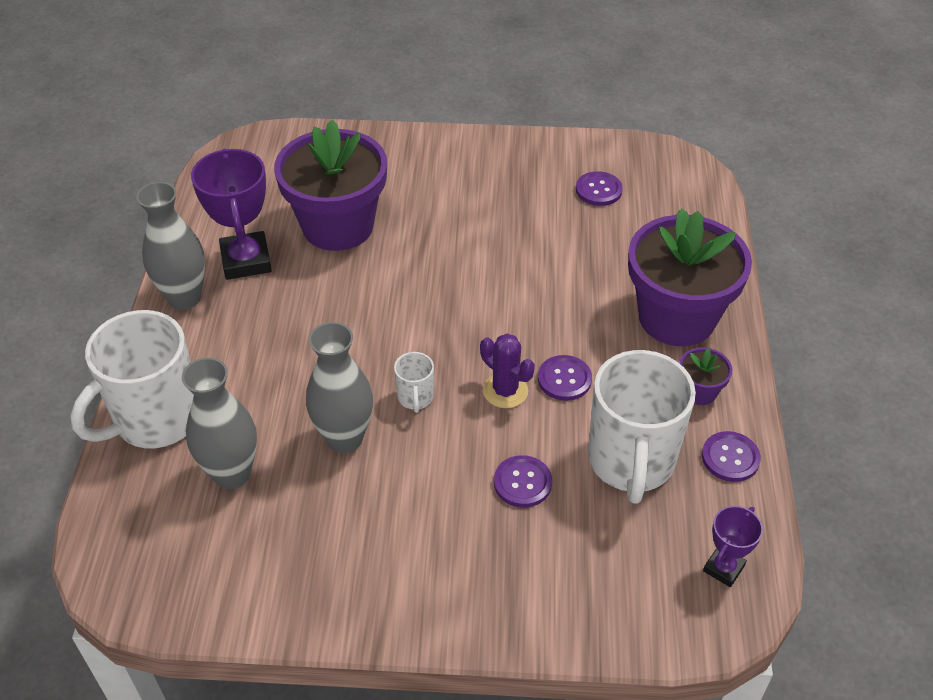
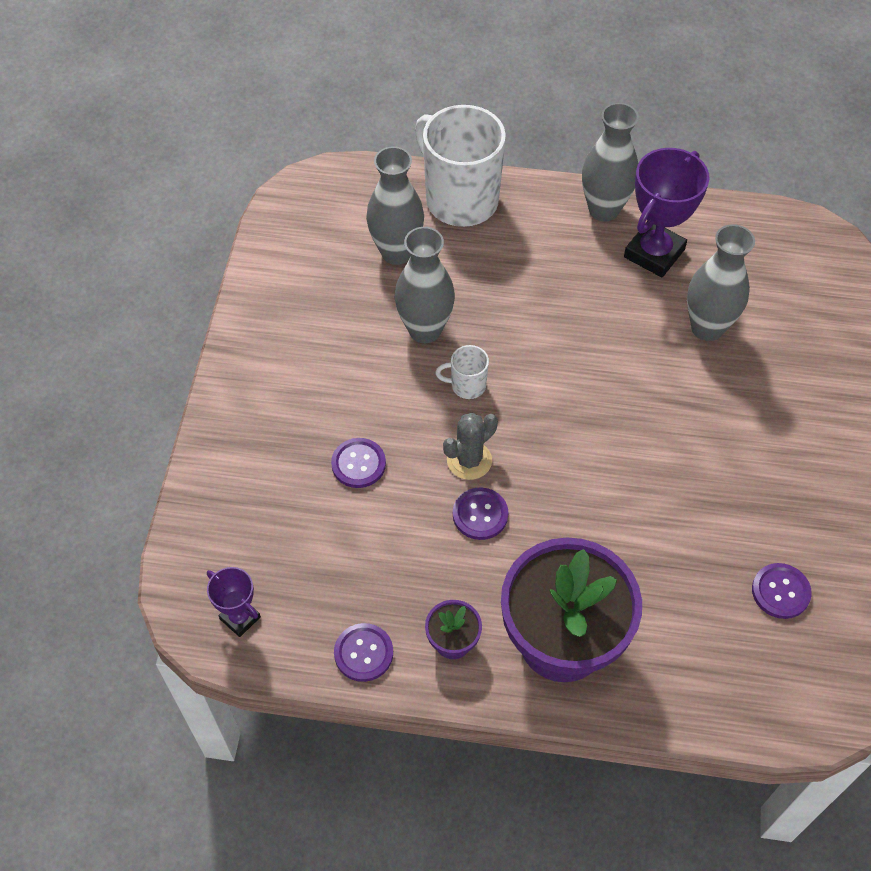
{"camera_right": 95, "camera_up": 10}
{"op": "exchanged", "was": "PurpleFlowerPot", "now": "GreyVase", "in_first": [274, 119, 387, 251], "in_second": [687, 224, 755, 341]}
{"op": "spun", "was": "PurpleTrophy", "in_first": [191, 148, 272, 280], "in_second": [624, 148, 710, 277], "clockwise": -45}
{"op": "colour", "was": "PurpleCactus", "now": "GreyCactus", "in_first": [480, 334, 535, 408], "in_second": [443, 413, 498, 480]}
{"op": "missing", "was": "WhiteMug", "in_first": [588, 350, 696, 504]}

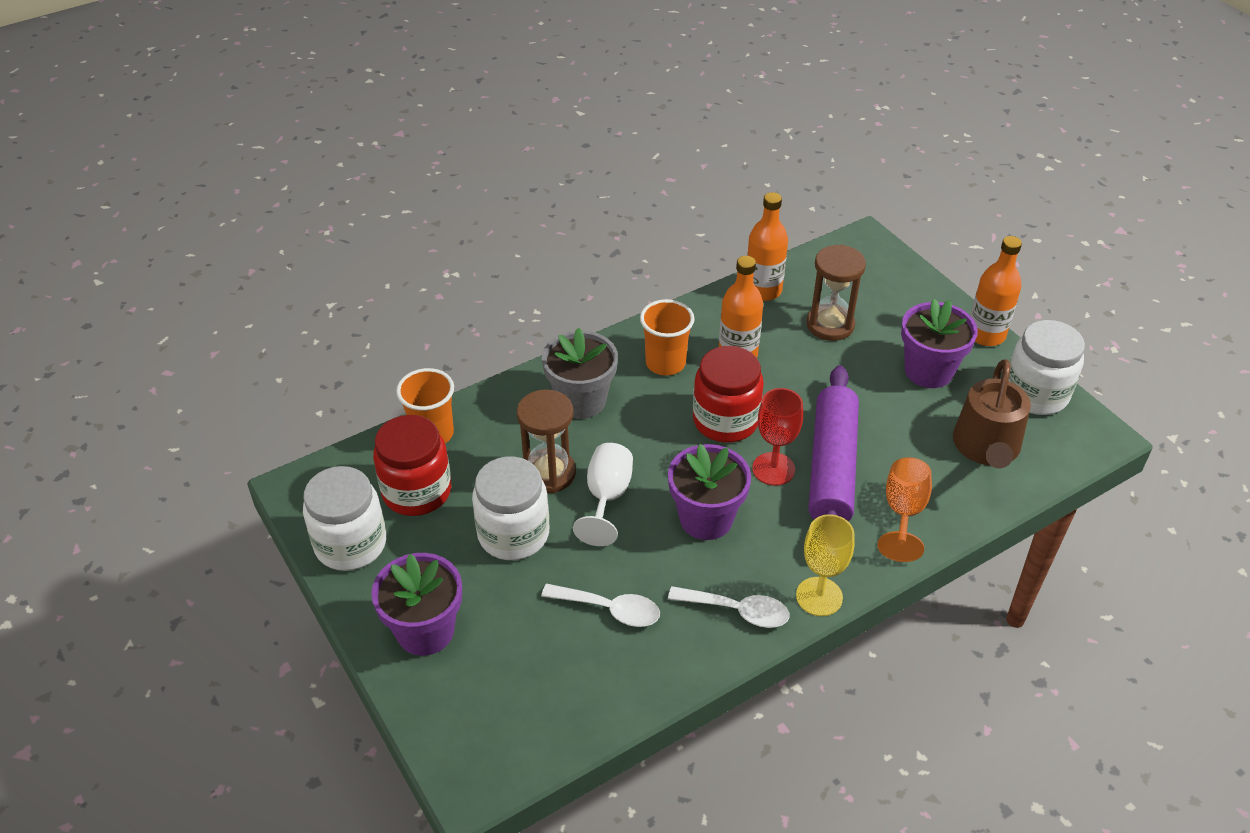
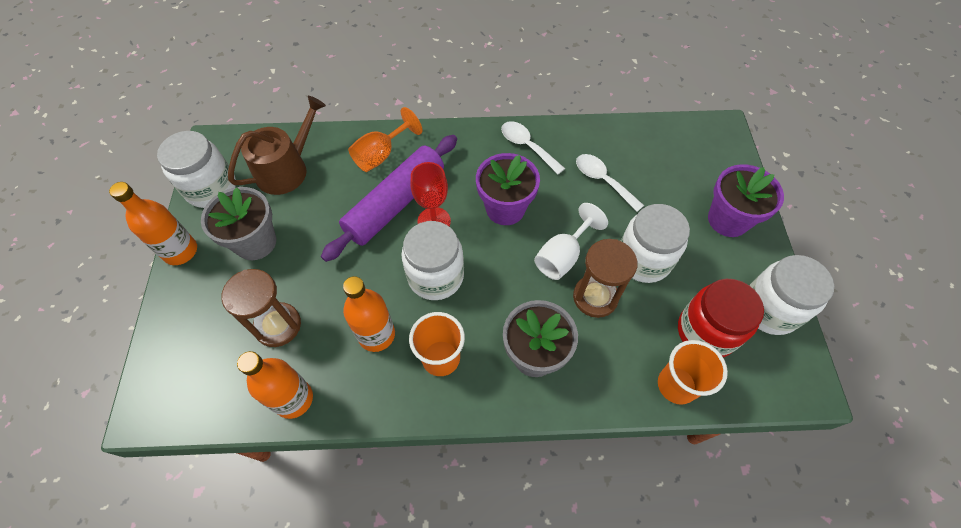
{"camera_right": -150, "camera_up": 15}
{"op": "colour", "was": "PurpleFlowerPot", "now": "GreyFlowerPot", "in_first": [901, 299, 978, 388], "in_second": [201, 187, 276, 260]}
{"op": "colour", "was": "RedJar", "now": "WhiteJar", "in_first": [693, 346, 764, 442], "in_second": [401, 221, 464, 300]}
{"op": "missing", "was": "YellowGoblet", "in_first": [796, 514, 855, 616]}

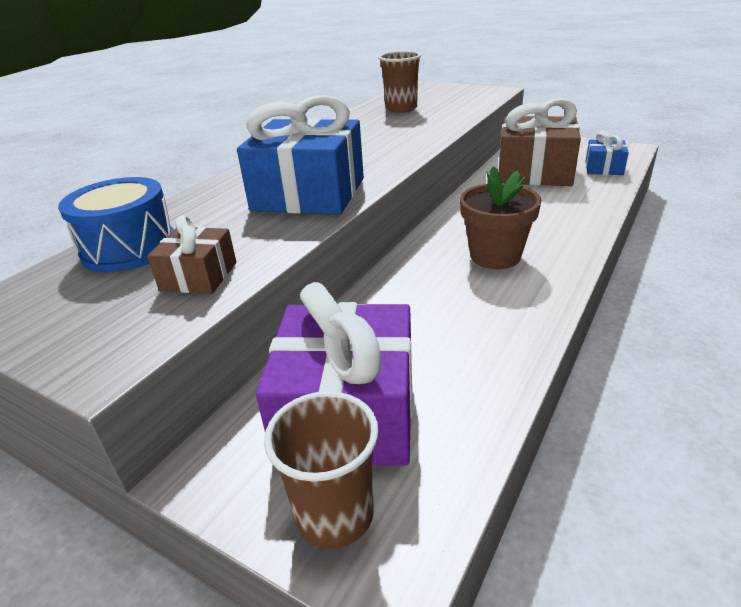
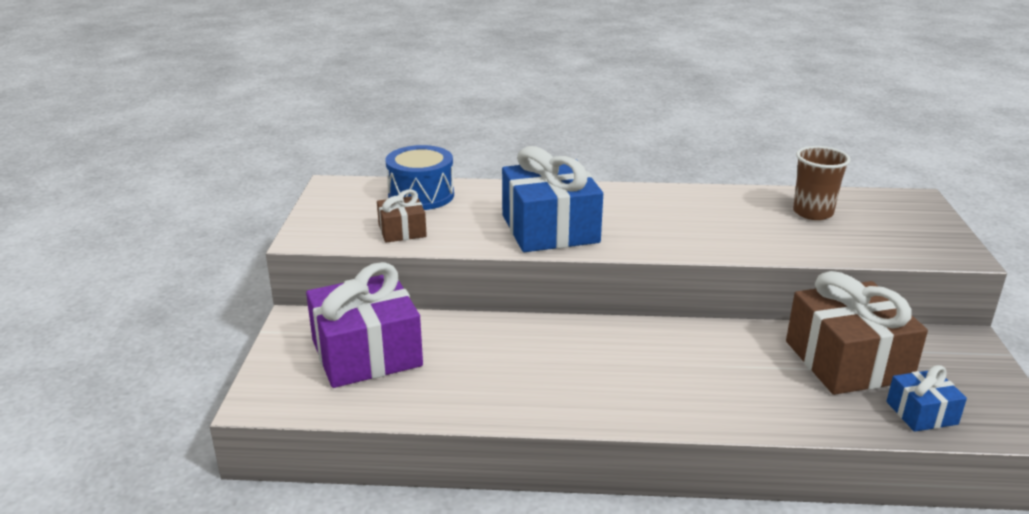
{"camera_right": 60, "camera_up": -5}
{"op": "missing", "was": "BrownFlowerPot", "in_first": [460, 166, 541, 269]}
{"op": "missing", "was": "BrownCup", "in_first": [264, 391, 379, 549]}

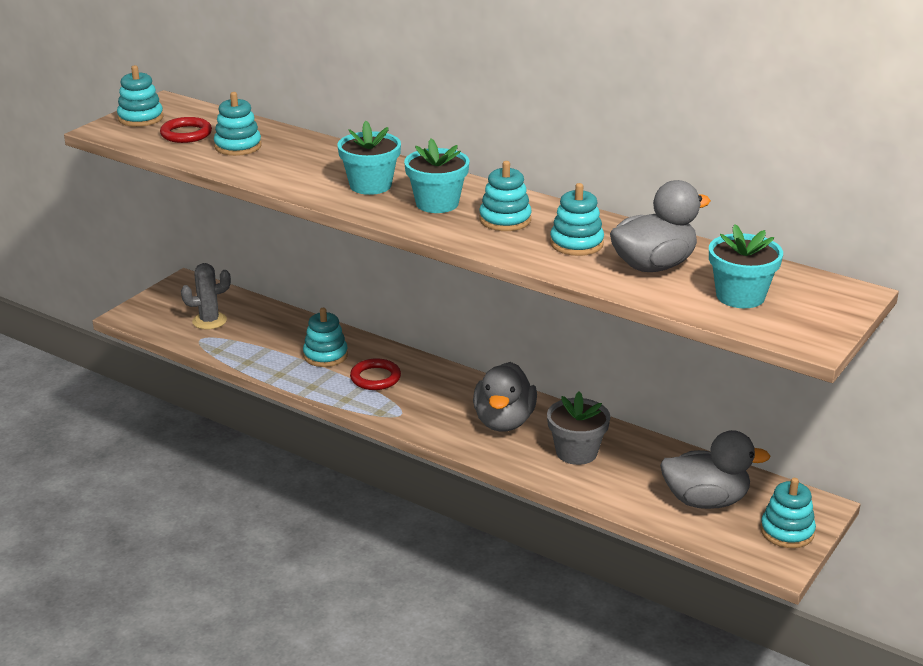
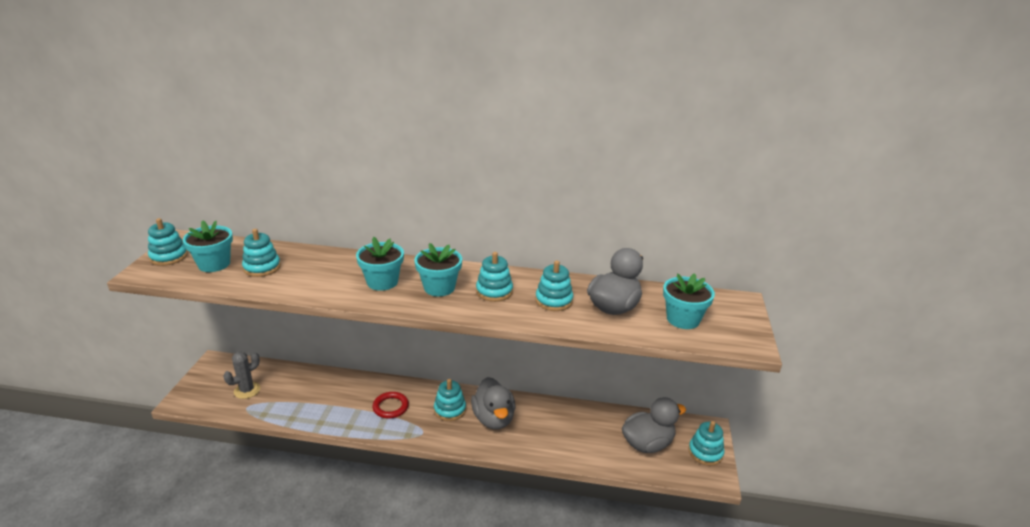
{"camera_right": -25, "camera_up": 0}
{"op": "exchanged", "was": "RedRing", "now": "TurquoiseFlowerPot", "in_first": [160, 117, 212, 143], "in_second": [183, 220, 233, 272]}
{"op": "relocated", "was": "TurquoiseStackingToy", "in_first": [303, 308, 348, 367], "in_second": [434, 379, 466, 421]}
{"op": "missing", "was": "GreyFlowerPot", "in_first": [547, 392, 610, 465]}

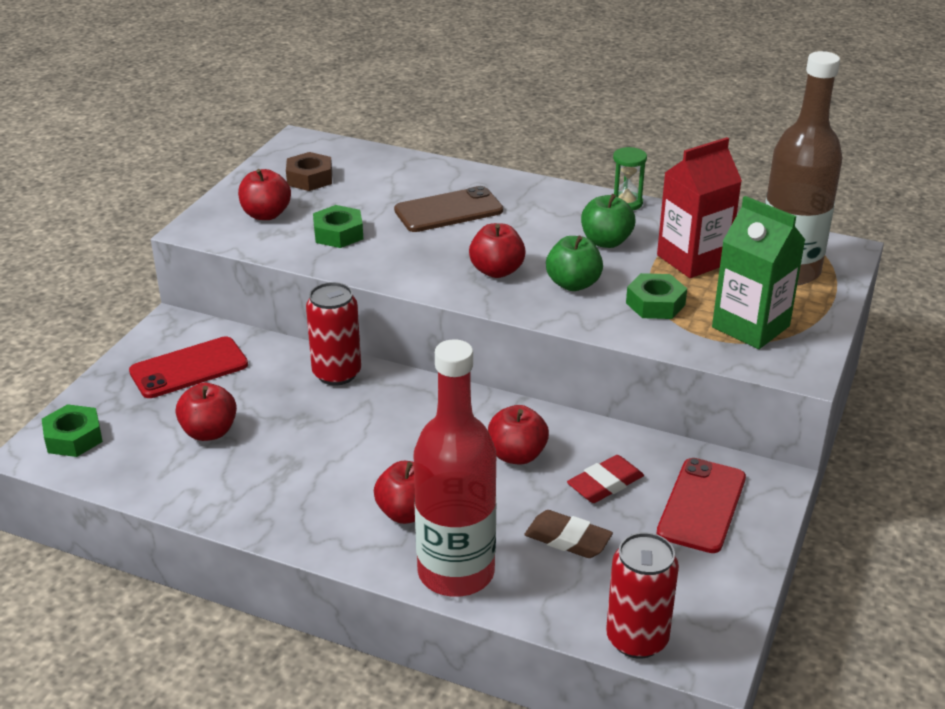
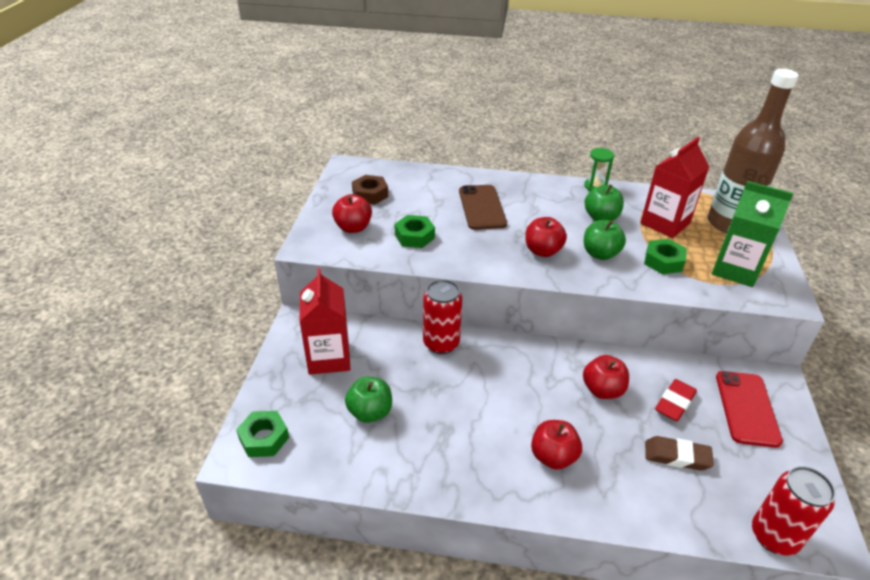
{"camera_right": -15, "camera_up": 5}
{"op": "spun", "was": "BrownPhone", "in_first": [394, 186, 503, 232], "in_second": [459, 185, 507, 230], "clockwise": -60}
{"op": "exchanged", "was": "RedPhone", "now": "RedCarton", "in_first": [129, 336, 248, 398], "in_second": [300, 268, 350, 375]}
{"op": "missing", "was": "RedBottle", "in_first": [414, 339, 496, 597]}
{"op": "colour", "was": "RedApple", "now": "GreenApple", "in_first": [176, 383, 237, 441], "in_second": [345, 376, 392, 423]}

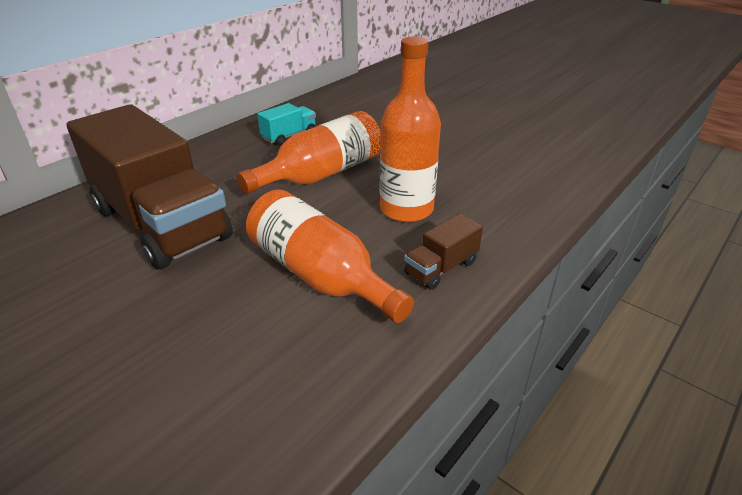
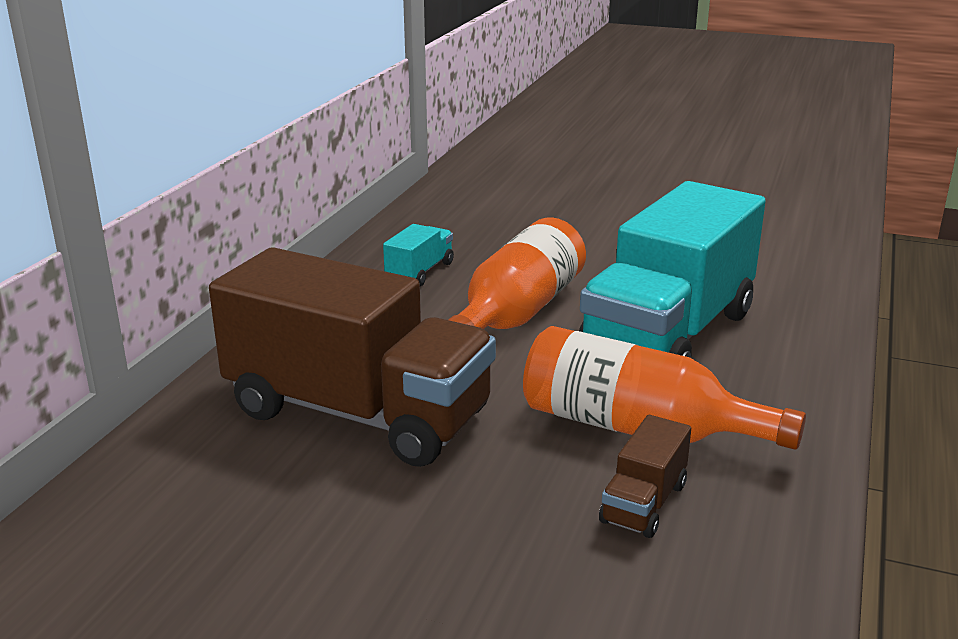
{"camera_right": -20, "camera_up": -10}
{"op": "exchanged", "was": "OrangeBottle", "now": "TurquoiseTruck", "in_first": [380, 36, 441, 222], "in_second": [579, 181, 766, 358]}
{"op": "relocated", "was": "BrownTruck", "in_first": [404, 213, 483, 290], "in_second": [599, 415, 691, 538]}

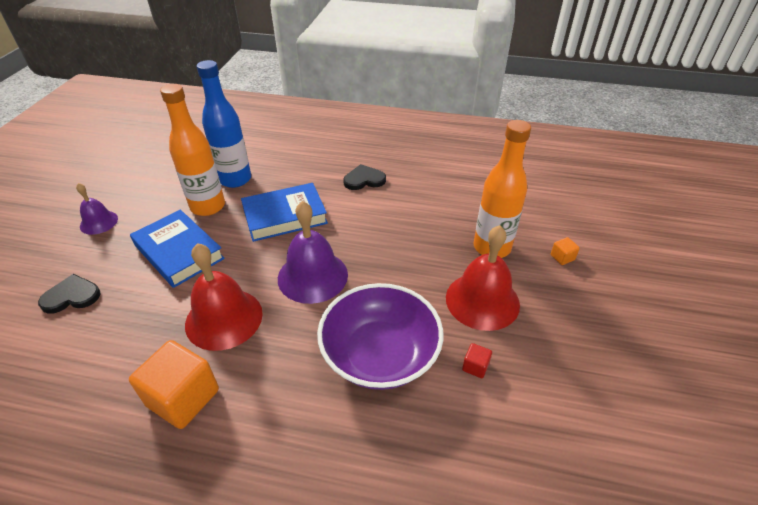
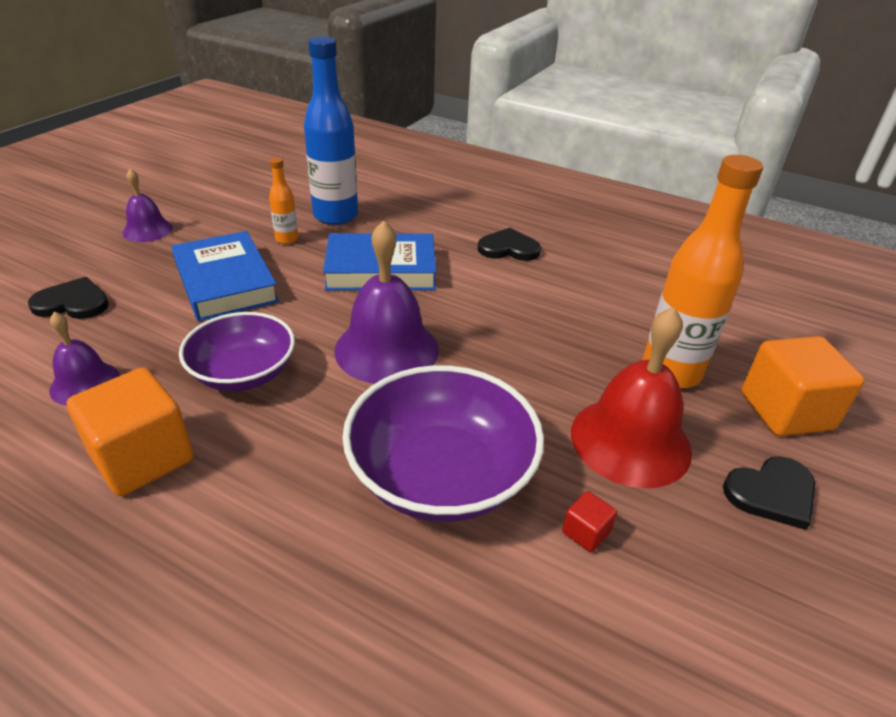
{"camera_right": 15, "camera_up": -5}
{"op": "size", "was": "OrangeBottle", "in_first": [160, 84, 225, 216], "in_second": [269, 158, 298, 244], "ratio": 0.48}
{"op": "size", "was": "OrangeCube", "in_first": [551, 237, 580, 265], "in_second": [742, 336, 865, 436], "ratio": 2.29}
{"op": "exchanged", "was": "RedBell", "now": "PurpleBowl", "in_first": [185, 243, 263, 351], "in_second": [179, 312, 295, 391]}
{"op": "appeared", "now": "PurpleBell", "in_second": [49, 312, 120, 406]}
{"op": "appeared", "now": "BlackHeart", "in_second": [723, 456, 815, 530]}

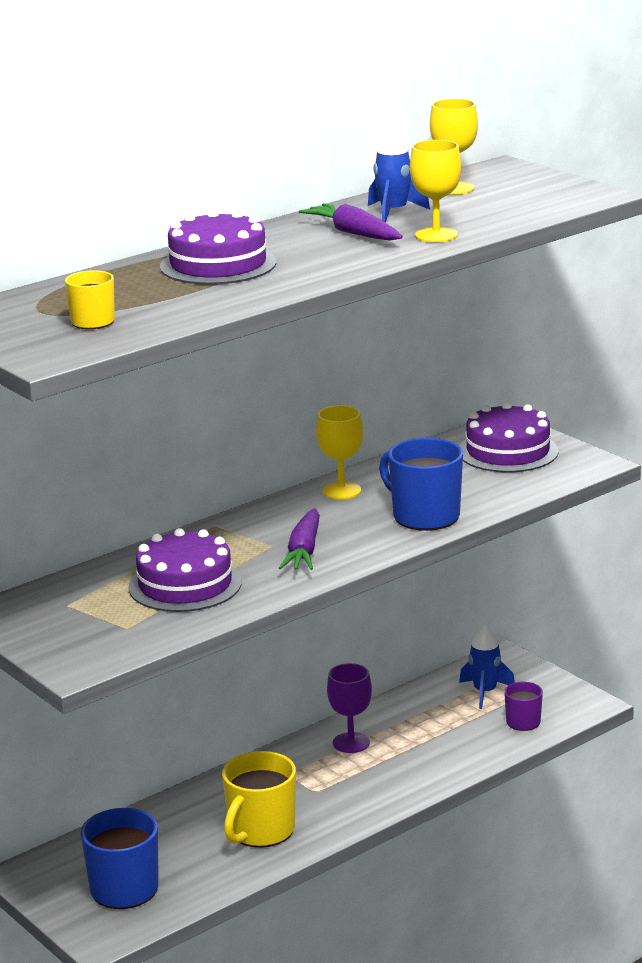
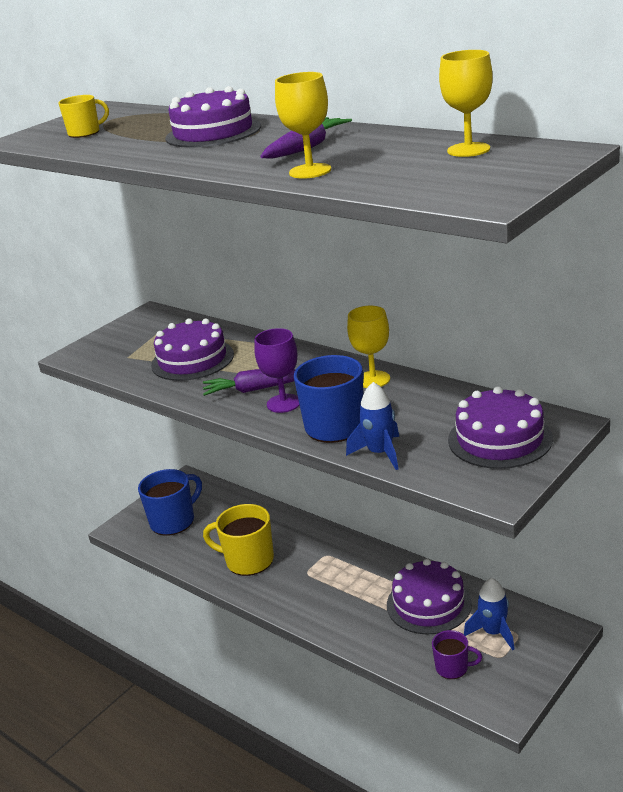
{"camera_right": 80, "camera_up": 5}
{"op": "relocated", "was": "BlueRocket", "in_first": [368, 127, 430, 223], "in_second": [346, 382, 399, 470]}
{"op": "relocated", "was": "PurpleGoblet", "in_first": [327, 663, 372, 753], "in_second": [254, 328, 300, 413]}
{"op": "appeared", "now": "PurpleCake", "in_second": [387, 559, 472, 635]}

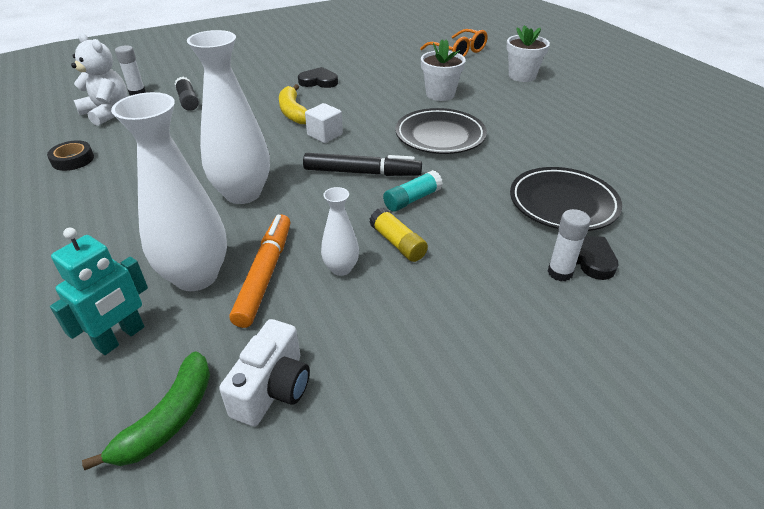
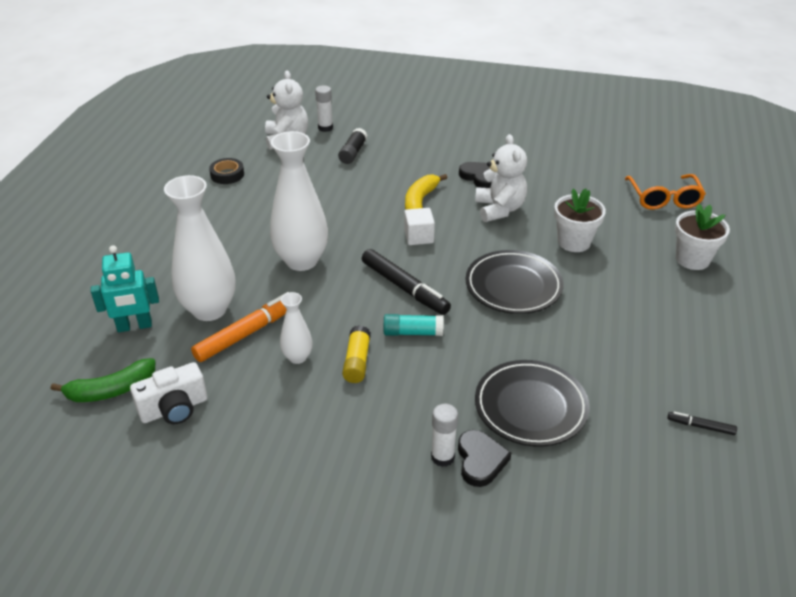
{"camera_right": 40, "camera_up": 0}
{"op": "appeared", "now": "WhiteTeddyBear", "in_second": [475, 134, 527, 222]}
{"op": "appeared", "now": "BlackMarker", "in_second": [667, 412, 737, 435]}

